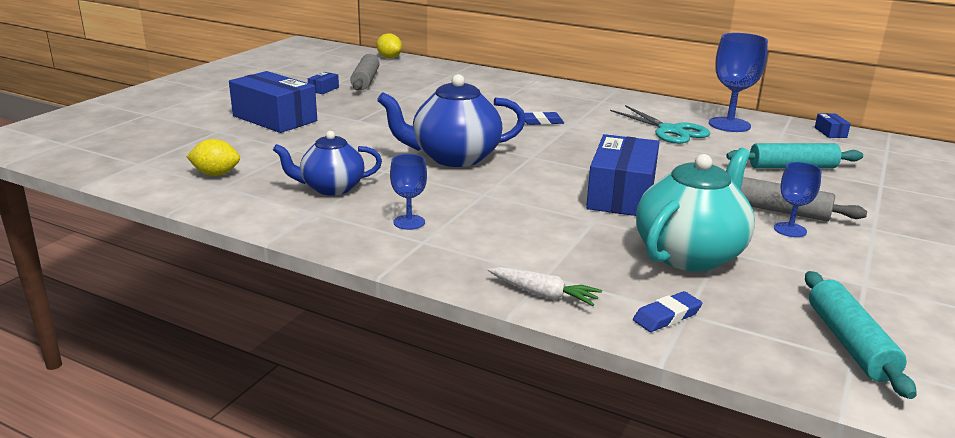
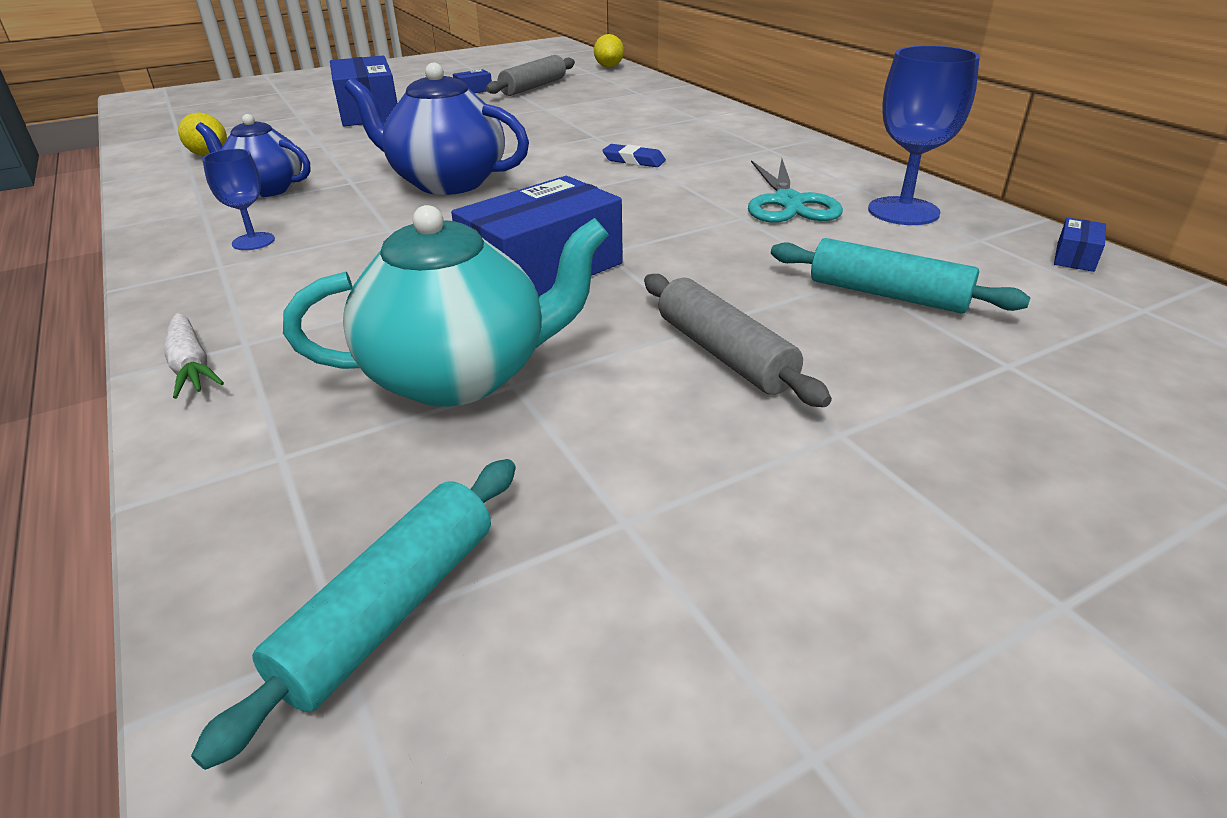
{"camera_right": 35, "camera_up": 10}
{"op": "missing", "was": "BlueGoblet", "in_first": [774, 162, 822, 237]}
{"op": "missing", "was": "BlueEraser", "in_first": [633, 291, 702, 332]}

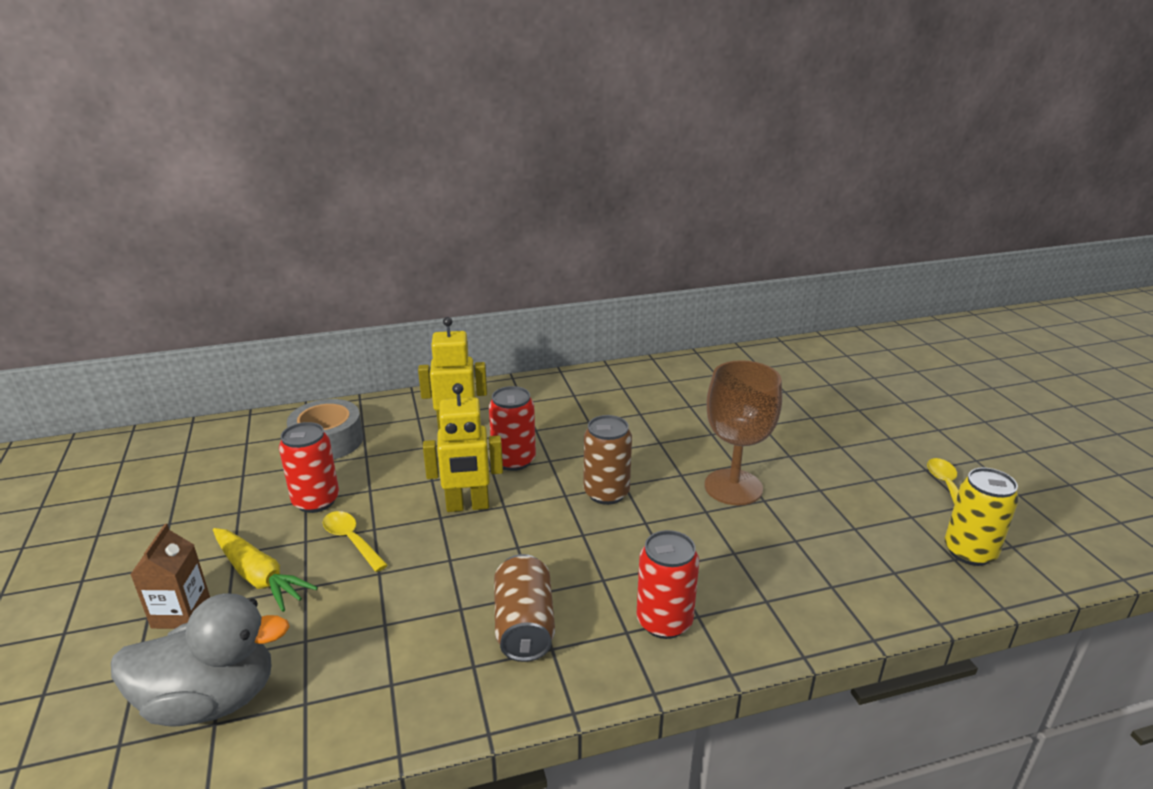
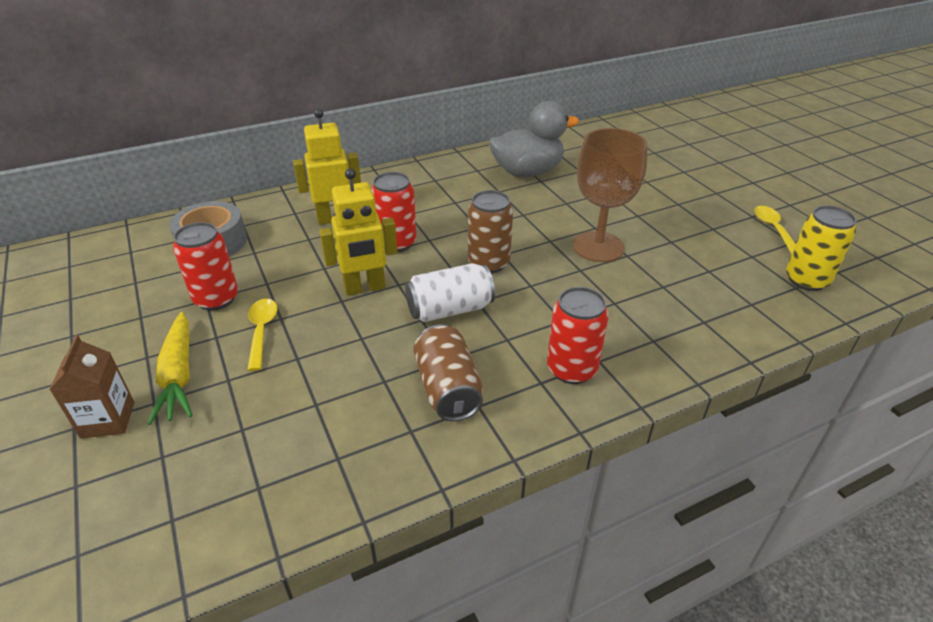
{"camera_right": -10, "camera_up": 10}
{"op": "spun", "was": "YellowSpoon", "in_first": [323, 511, 388, 572], "in_second": [247, 299, 278, 371], "clockwise": 45}
{"op": "spun", "was": "YellowCarrot", "in_first": [213, 528, 318, 612], "in_second": [148, 312, 193, 425], "clockwise": 45}
{"op": "relocated", "was": "GreyDuck", "in_first": [111, 594, 290, 727], "in_second": [489, 101, 579, 177]}
{"op": "appeared", "now": "WhiteCan", "in_second": [405, 263, 495, 322]}

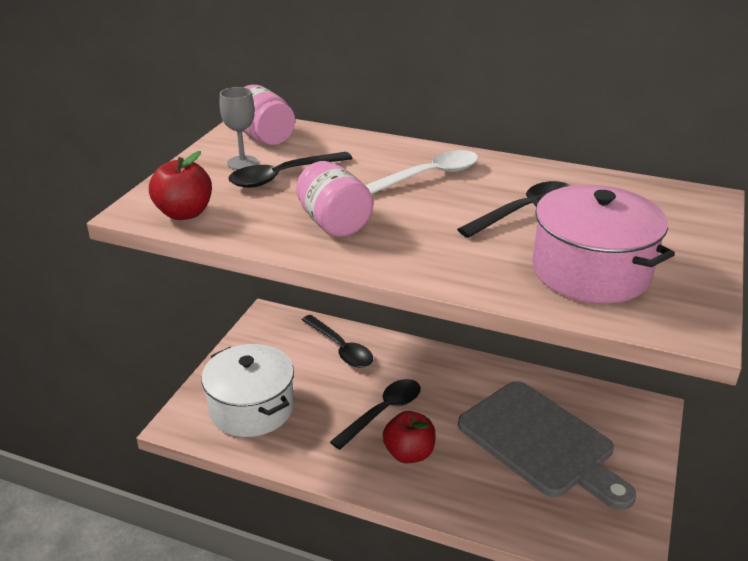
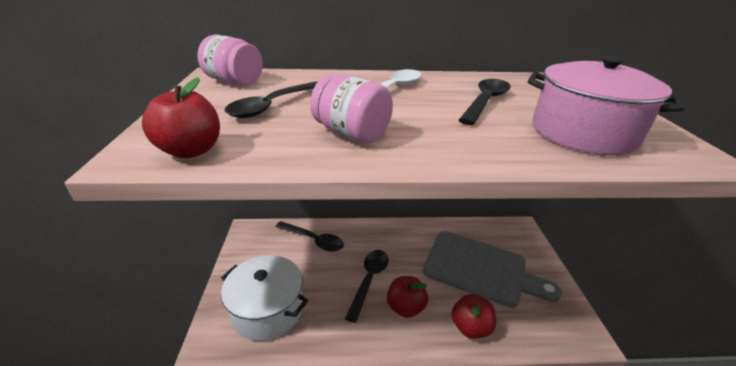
{"camera_right": -25, "camera_up": 0}
{"op": "missing", "was": "GreyGoblet", "in_first": [220, 87, 258, 170]}
{"op": "appeared", "now": "RedApple", "in_second": [451, 294, 496, 338]}

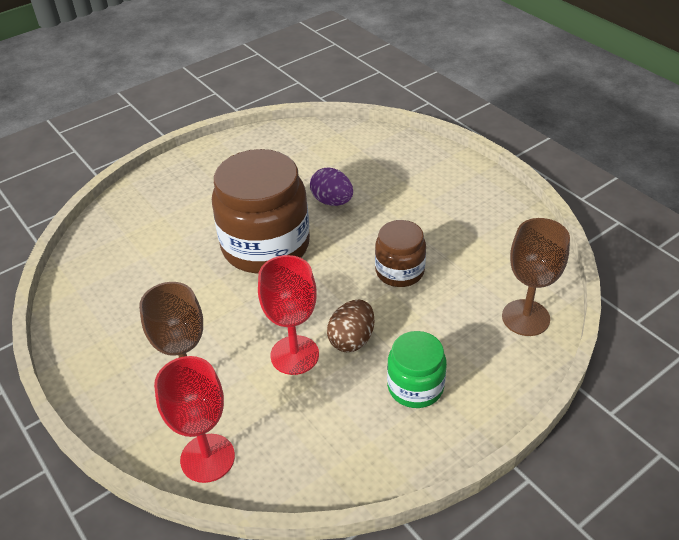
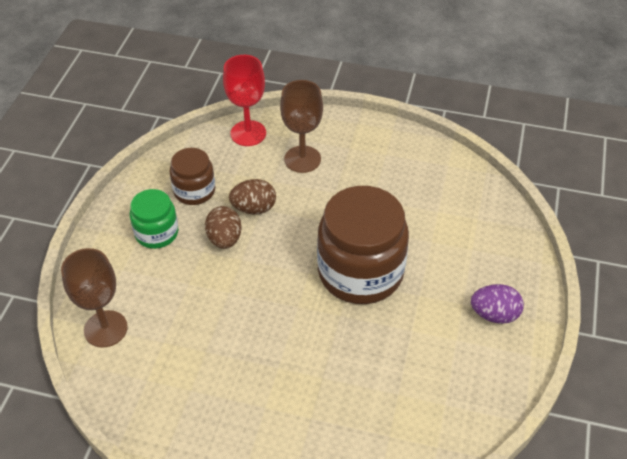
{"camera_right": 140, "camera_up": 5}
{"op": "relocated", "was": "PurpleEgg", "in_first": [310, 167, 353, 206], "in_second": [471, 284, 524, 324]}
{"op": "relocated", "was": "BrownJar", "in_first": [375, 220, 426, 287], "in_second": [169, 148, 215, 205]}
{"op": "exchanged", "was": "RedGoblet", "now": "BrownEgg", "in_first": [258, 255, 319, 375], "in_second": [229, 179, 276, 214]}

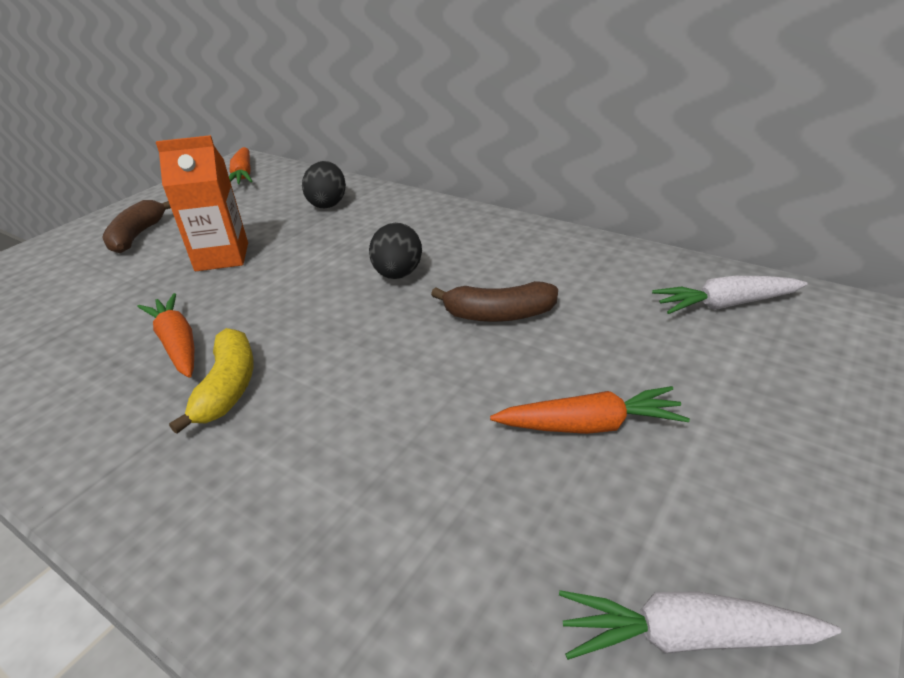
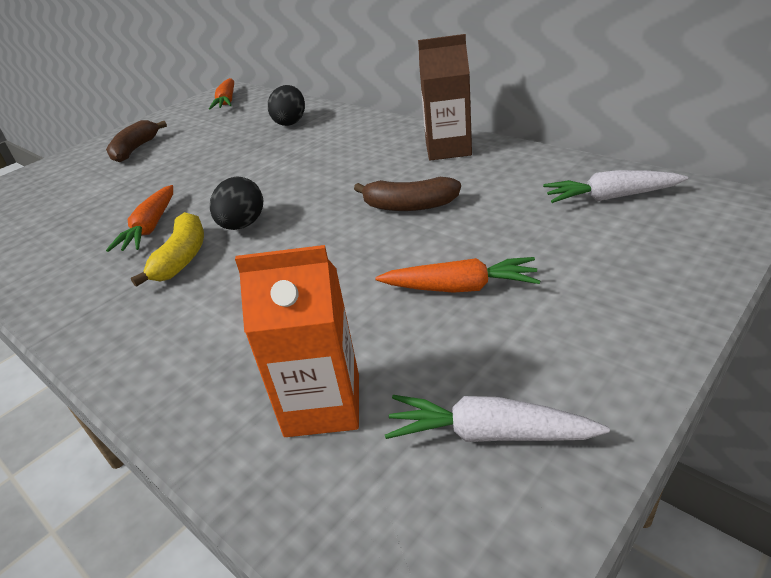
{"camera_right": 10, "camera_up": 0}
{"op": "relocated", "was": "OrangeCarton", "in_first": [156, 135, 248, 271], "in_second": [235, 245, 359, 437]}
{"op": "relocated", "was": "BlackEgg", "in_first": [369, 223, 422, 279], "in_second": [210, 176, 263, 230]}
{"op": "spun", "was": "OrangeCarrot", "in_first": [138, 293, 194, 378], "in_second": [106, 185, 173, 252], "clockwise": -150}
{"op": "appeared", "now": "BrownCarton", "in_second": [418, 34, 472, 160]}

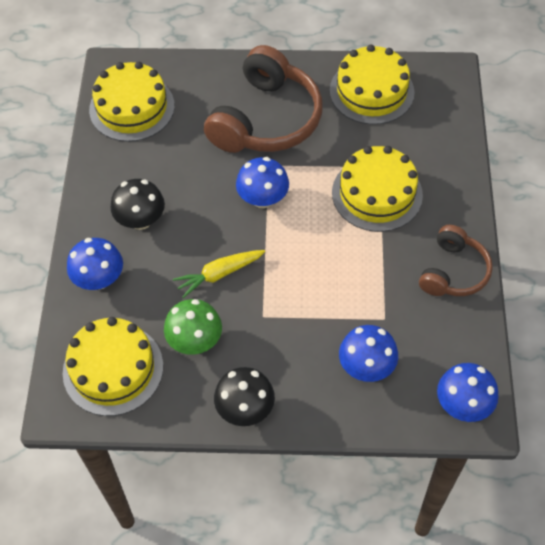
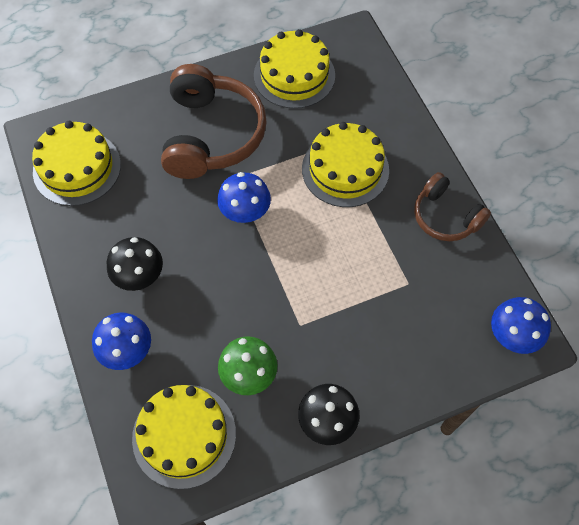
{"camera_right": -25, "camera_up": 5}
{"op": "spun", "was": "BrownHeadphones", "in_first": [419, 225, 493, 296], "in_second": [414, 172, 491, 241], "clockwise": 135}
{"op": "missing", "was": "YellowCarrot", "in_first": [173, 250, 265, 298]}
{"op": "missing", "was": "BlueMushroom", "in_first": [339, 325, 398, 382]}

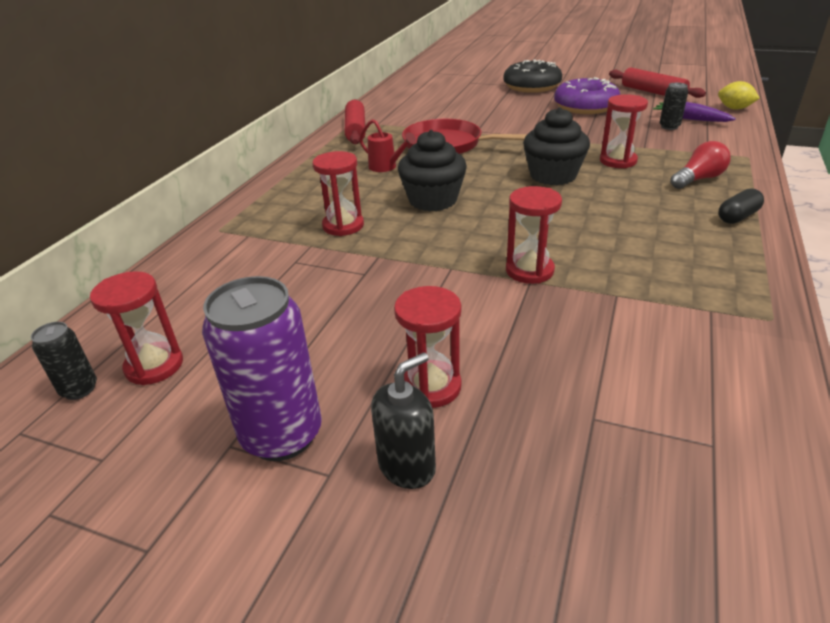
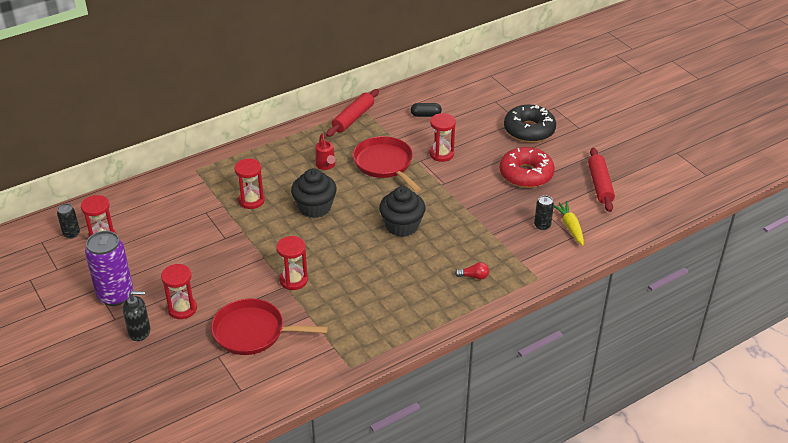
{"camera_right": 35, "camera_up": 5}
{"op": "colour", "was": "PurpleDonut", "now": "RedDonut", "in_first": [554, 77, 620, 114], "in_second": [500, 147, 555, 188]}
{"op": "missing", "was": "YellowLemon", "in_first": [718, 81, 760, 110]}
{"op": "relocated", "was": "RedHourglass", "in_first": [600, 94, 648, 168], "in_second": [429, 113, 456, 162]}
{"op": "colour", "was": "PurpleCarrot", "now": "YellowCarrot", "in_first": [653, 102, 736, 122], "in_second": [554, 201, 584, 246]}
{"op": "size", "was": "RedLightBulb", "in_first": [670, 141, 731, 189], "in_second": [455, 262, 489, 280], "ratio": 0.67}
{"op": "relocated", "was": "BlackCapsule", "in_first": [718, 188, 764, 224], "in_second": [411, 103, 442, 117]}
{"op": "appeared", "now": "RedPan", "in_second": [211, 298, 328, 355]}

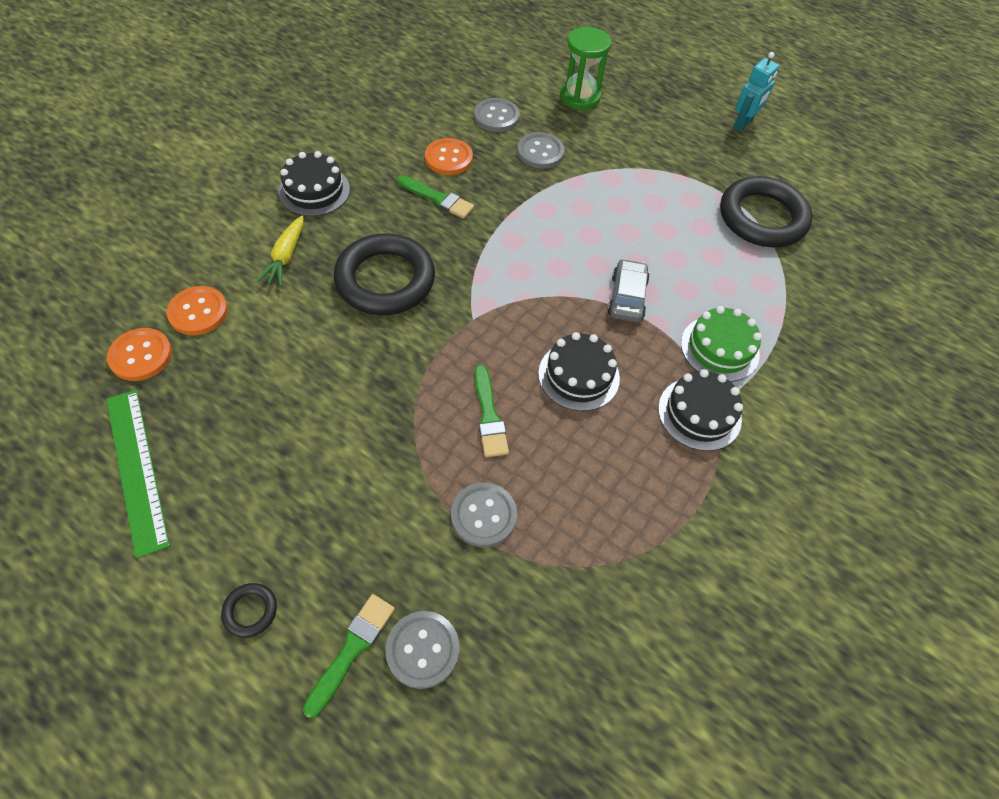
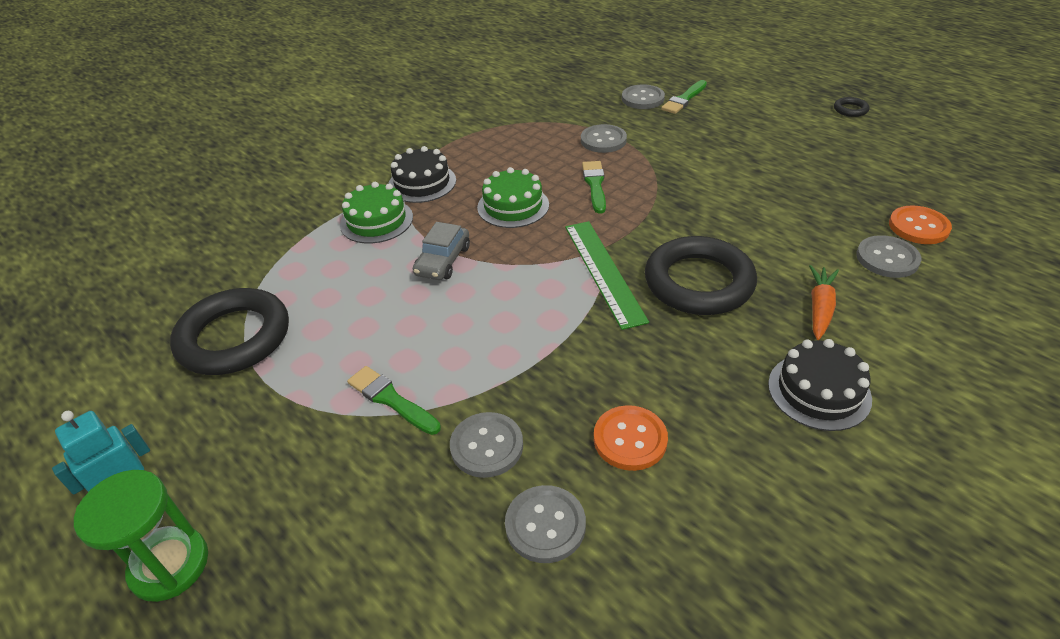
{"camera_right": -165, "camera_up": -15}
{"op": "relocated", "was": "GreenHourglass", "in_first": [560, 27, 611, 110], "in_second": [74, 470, 208, 602]}
{"op": "relocated", "was": "GreenBrush", "in_first": [397, 175, 474, 219], "in_second": [347, 366, 441, 435]}
{"op": "colour", "was": "YellowCarrot", "now": "OrangeCarrot", "in_first": [257, 215, 303, 286], "in_second": [809, 265, 839, 340]}
{"op": "colour", "was": "OrangeButton", "now": "GreyButton", "in_first": [167, 286, 228, 335], "in_second": [856, 235, 922, 278]}
{"op": "colour", "was": "BlackCake", "now": "GreenCake", "in_first": [538, 332, 620, 411], "in_second": [477, 167, 549, 228]}
{"op": "relocated", "was": "GreenRuler", "in_first": [106, 390, 170, 558], "in_second": [565, 221, 649, 330]}
{"op": "relocated", "was": "BlackRing", "in_first": [221, 583, 277, 638], "in_second": [834, 97, 869, 117]}

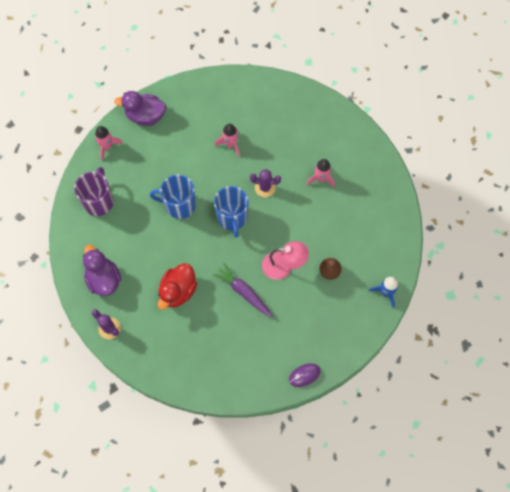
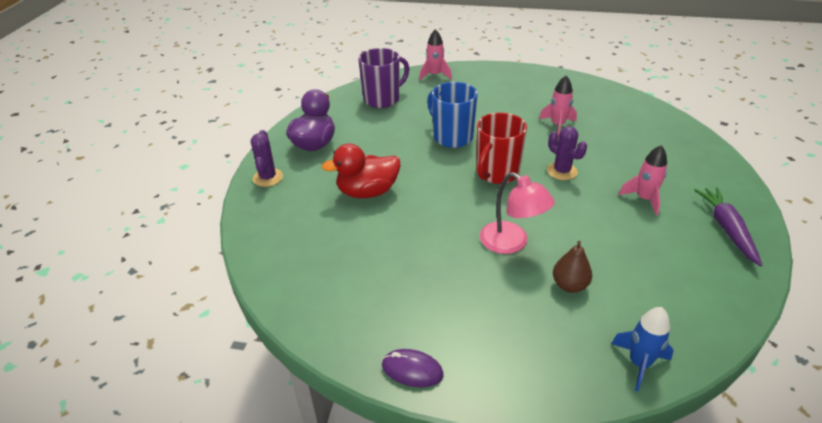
{"camera_right": 45, "camera_up": -30}
{"op": "missing", "was": "PurpleDuck", "in_first": [114, 91, 166, 126]}
{"op": "colour", "was": "BlueMug", "now": "RedMug", "in_first": [214, 186, 249, 238], "in_second": [476, 112, 527, 184]}
{"op": "relocated", "was": "PurpleCarrot", "in_first": [213, 263, 273, 317], "in_second": [694, 187, 763, 267]}

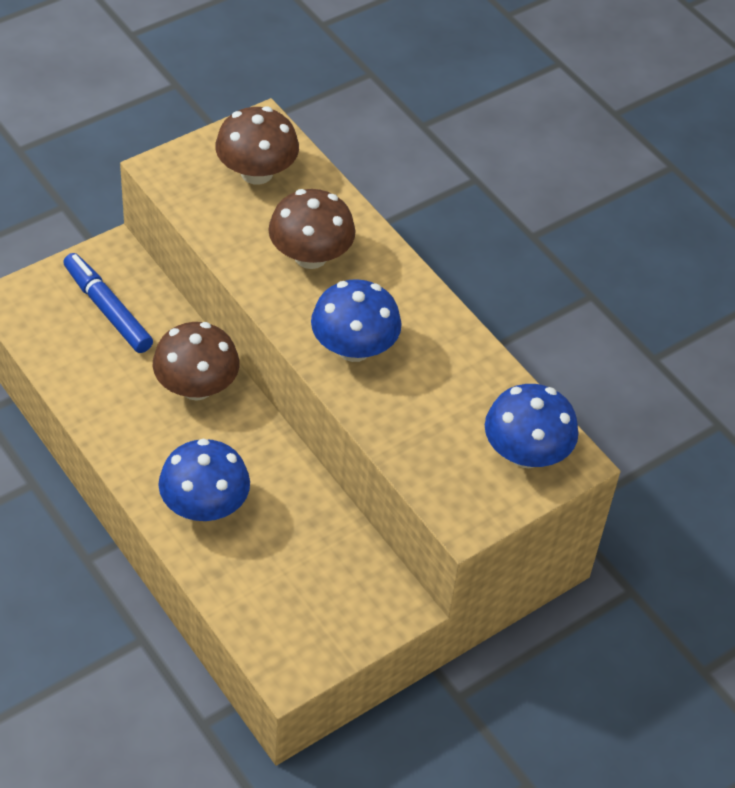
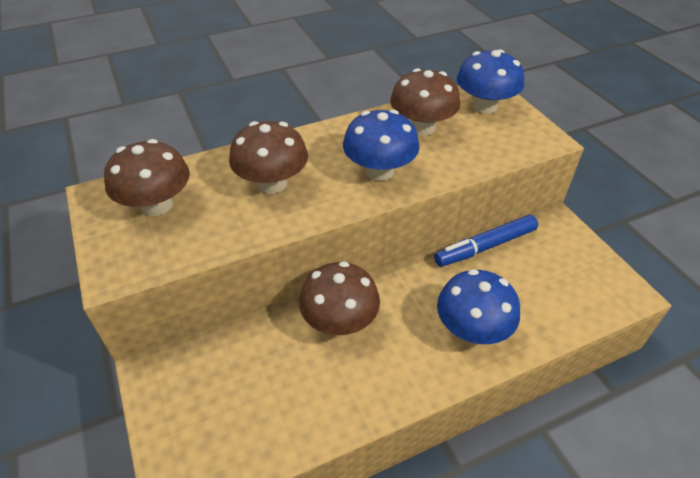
{"camera_right": -75, "camera_up": -5}
{"op": "relocated", "was": "BlueMarker", "in_first": [63, 253, 153, 353], "in_second": [434, 215, 538, 267]}
{"op": "appeared", "now": "BrownMushroom", "in_second": [390, 68, 460, 135]}

